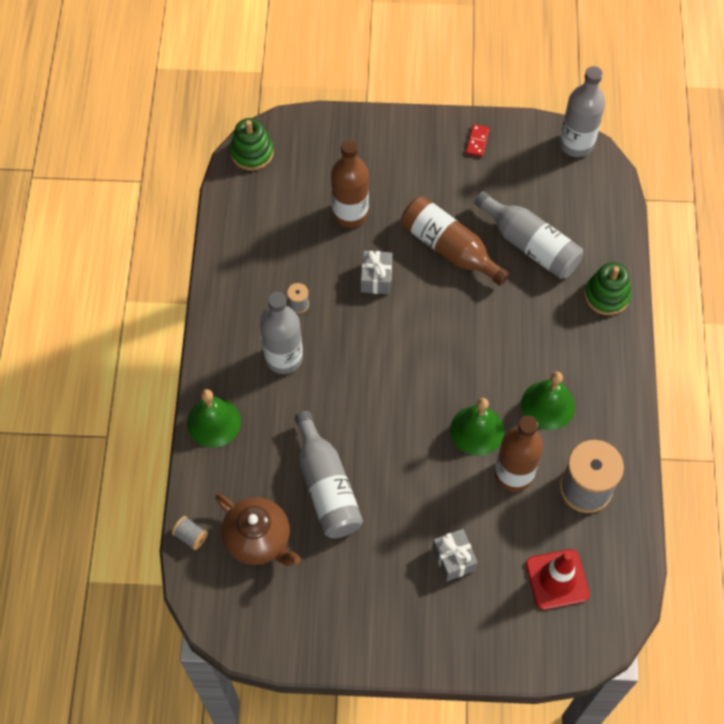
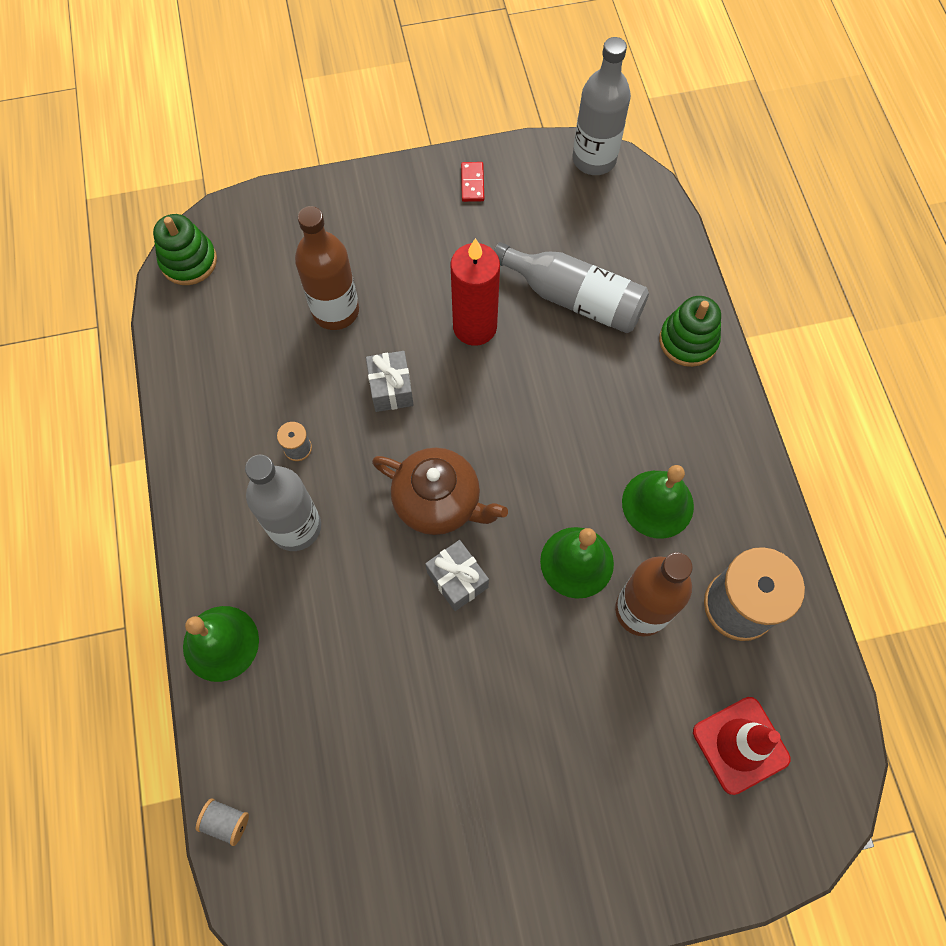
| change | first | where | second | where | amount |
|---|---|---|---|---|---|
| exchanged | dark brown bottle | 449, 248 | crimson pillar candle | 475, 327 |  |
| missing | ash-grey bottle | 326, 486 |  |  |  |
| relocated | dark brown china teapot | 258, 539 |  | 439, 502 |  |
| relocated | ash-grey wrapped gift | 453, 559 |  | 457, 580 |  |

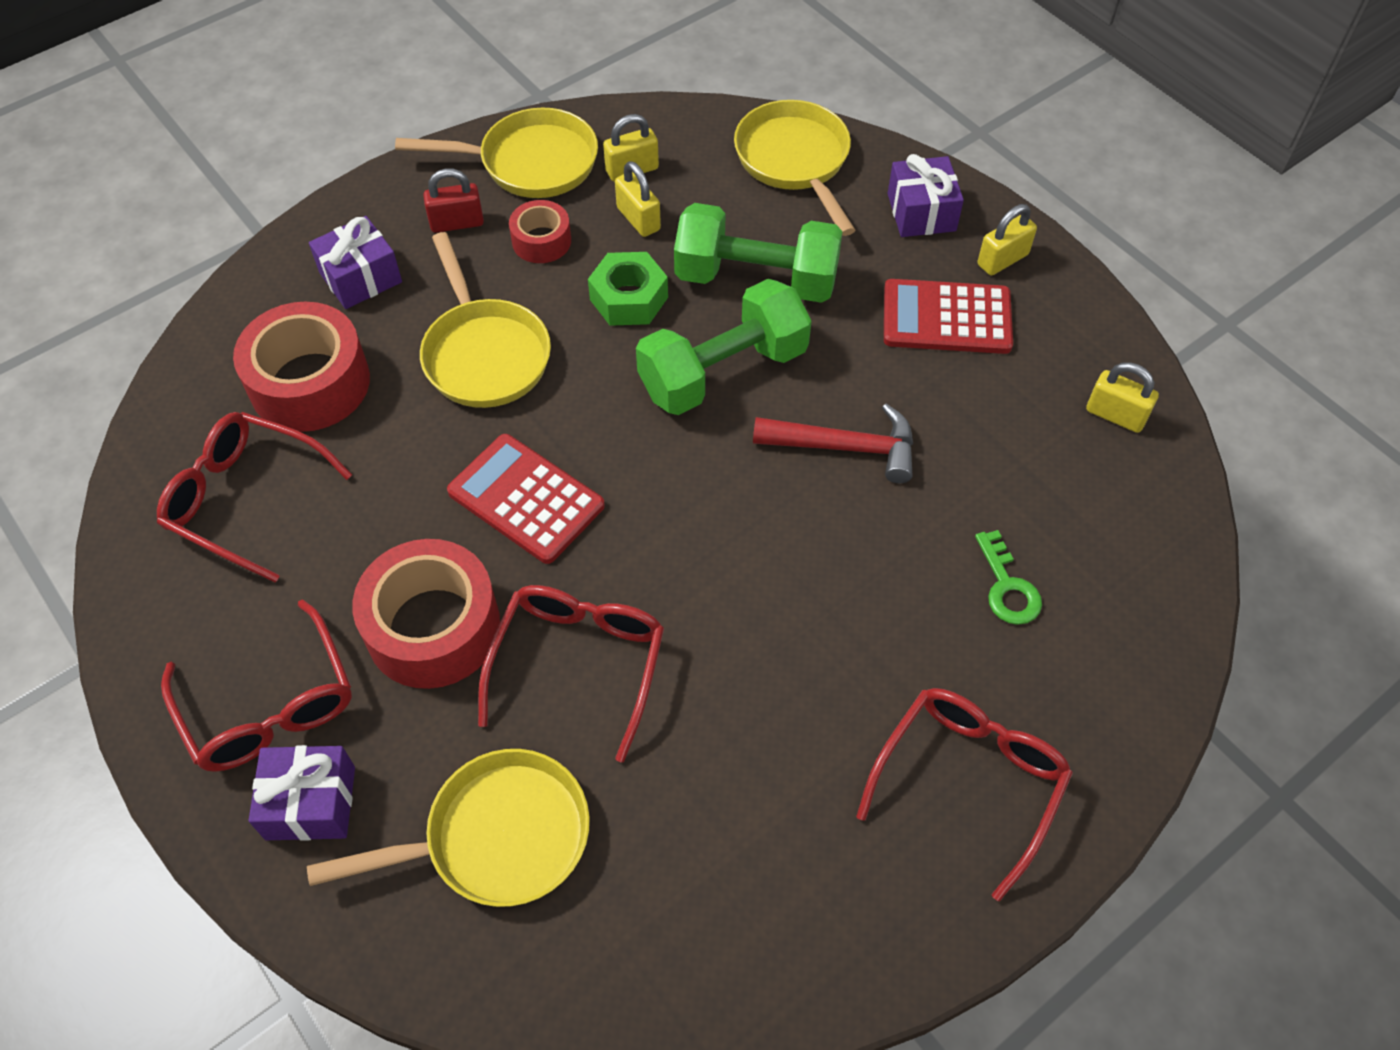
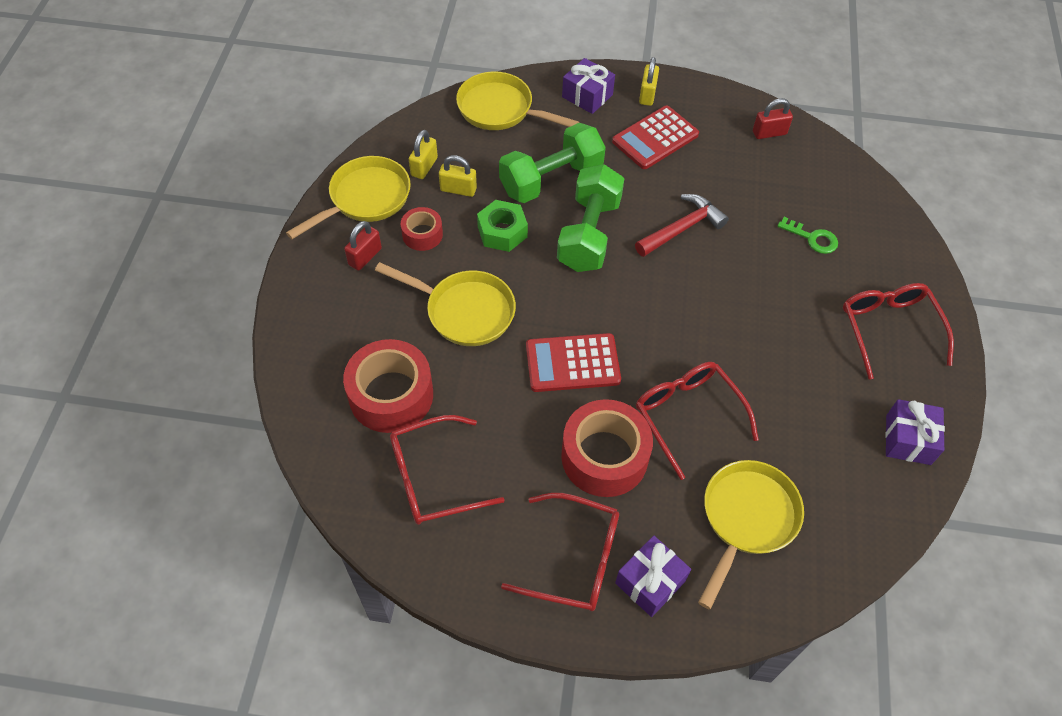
| change | first | where | second | where | amount |
|---|---|---|---|---|---|
| relocated | violet wrapped gift | 360, 277 |  | 908, 439 |  |
| colour | bright yellow small lock | 1115, 415 | crimson small lock | 769, 133 |  |

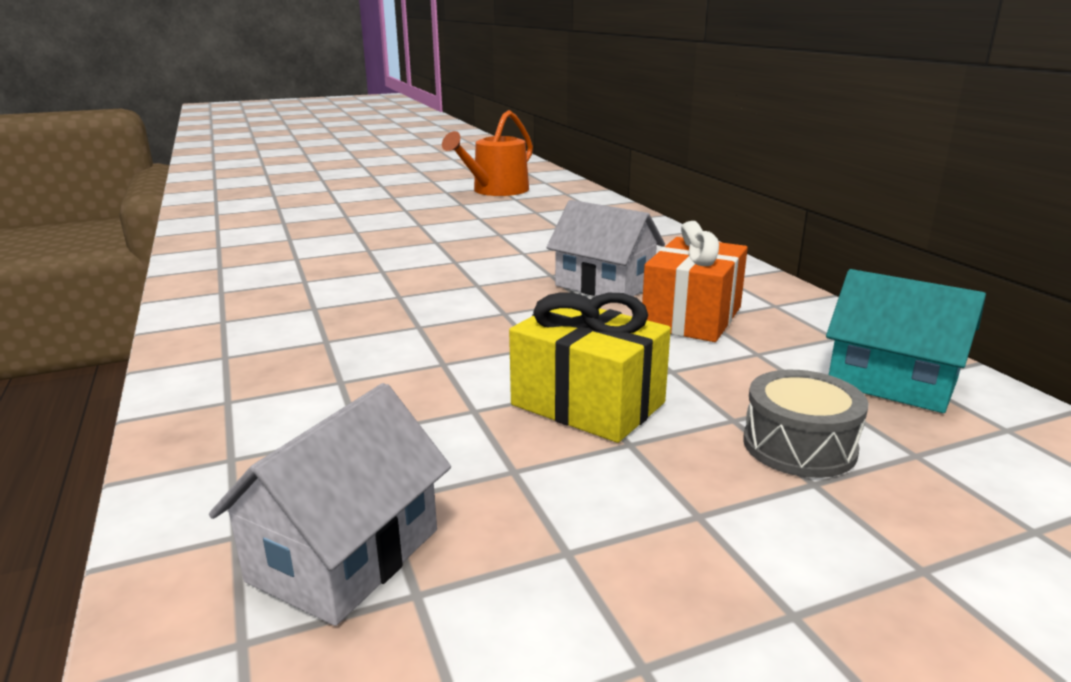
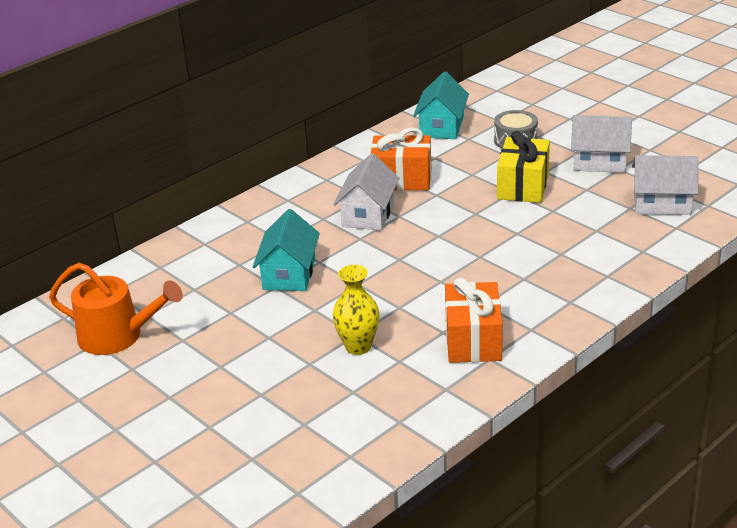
| change | first | where | second | where | amount |
|---|---|---|---|---|---|
| appeared |  |  | snow-white house | 599, 162 |  |
| appeared |  |  | teal house | 289, 274 |  |
| appeared |  |  | bright yellow flower vase | 358, 346 |  |
| appeared |  |  | bright orange wrapped gift | 473, 340 |  |

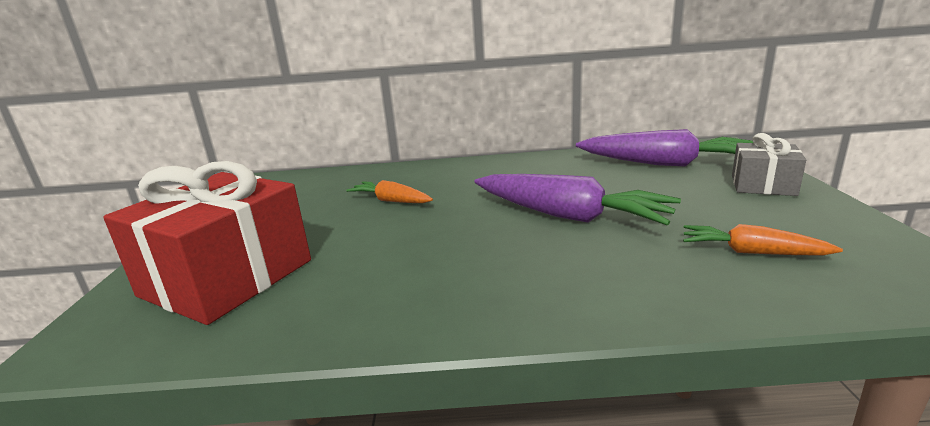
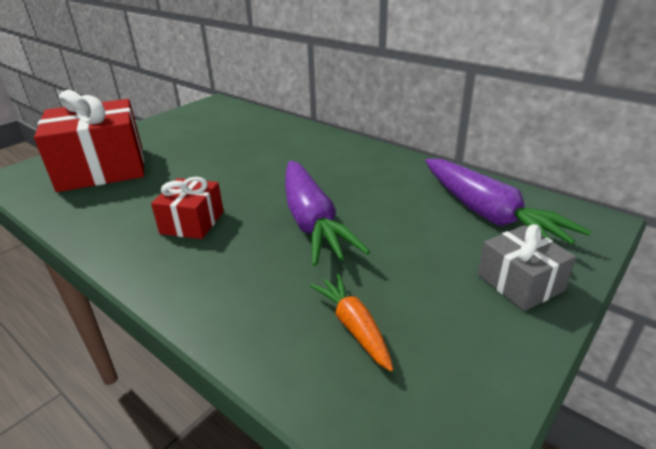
| change | first | where | second | where | amount |
|---|---|---|---|---|---|
| missing | bright orange root vegetable | 391, 201 |  |  |  |
| appeared |  |  | crimson wrapped gift | 192, 222 |  |

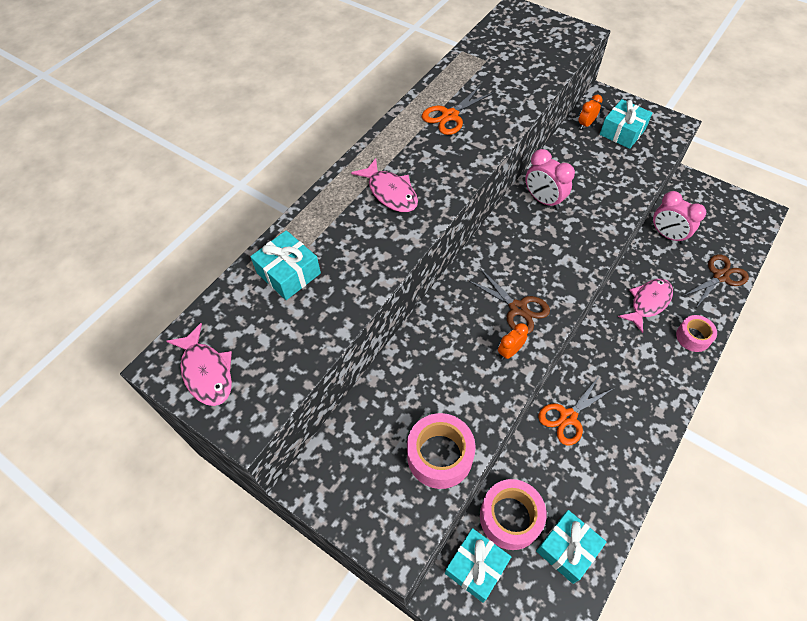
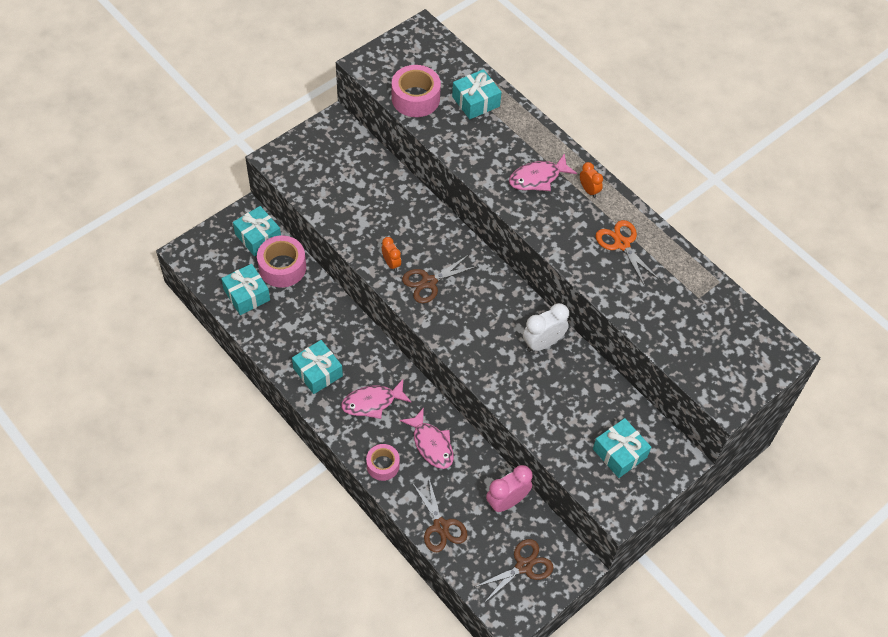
| change | first | where | second | where | amount |
|---|---|---|---|---|---|
| relocated | bright orange alarm clock | 586, 124 |  | 589, 190 |  |
| colour | rose-pink alarm clock | 543, 200 | snow-white alarm clock | 542, 343 |  |
| relocated | rose-pink fish | 206, 372 |  | 372, 402 |  |
| missing | bright orange shears | 568, 417 |  |  |  |
| relocated | rose-pink sticky tape | 439, 455 |  | 415, 98 |  |
| appeared |  |  | teal wrapped gift | 318, 372 |  |
| appeared |  |  | dark brown shears | 523, 566 |  |

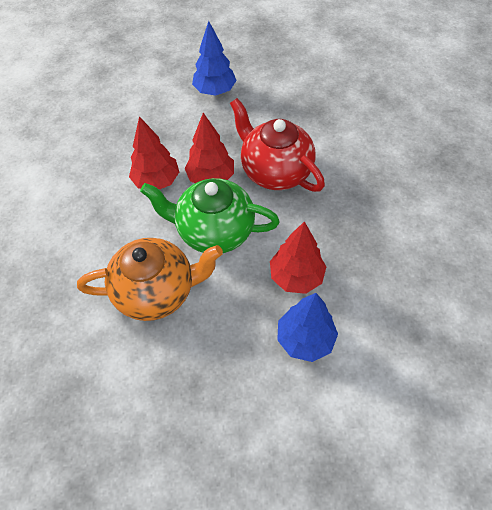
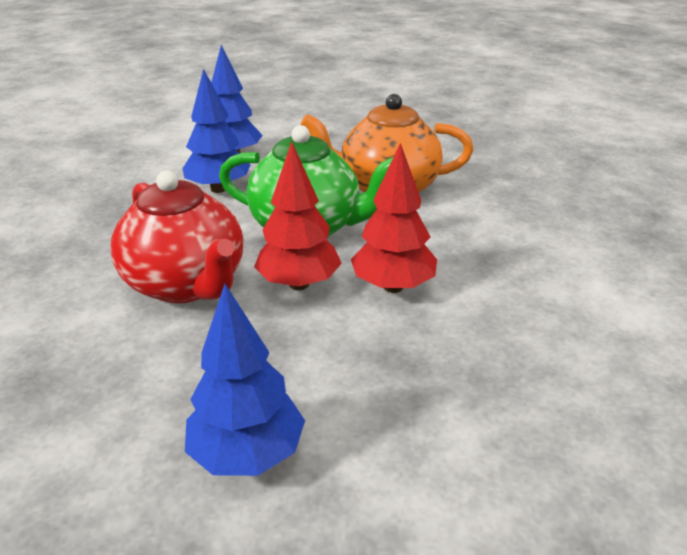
| change | first | where | second | where | amount |
|---|---|---|---|---|---|
| colour | crimson tree | 296, 276 | blue tree | 218, 189 |  |

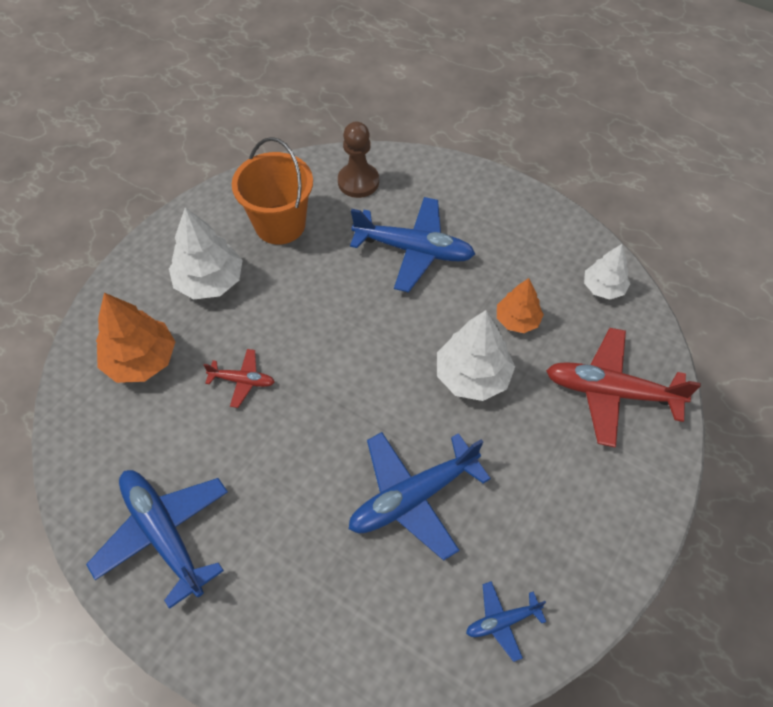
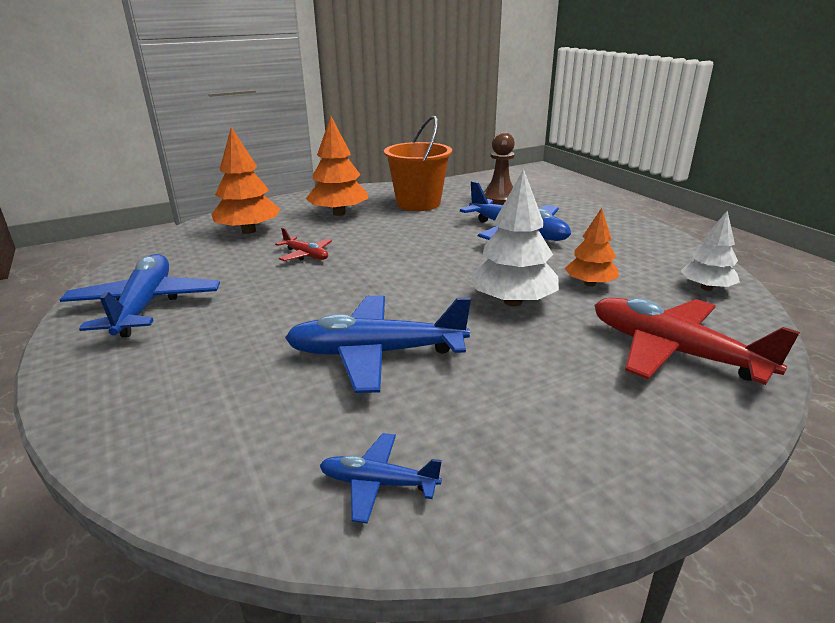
| change | first | where | second | where | amount |
|---|---|---|---|---|---|
| colour | snow-white tree | 209, 281 | bright orange tree | 339, 213 |  |

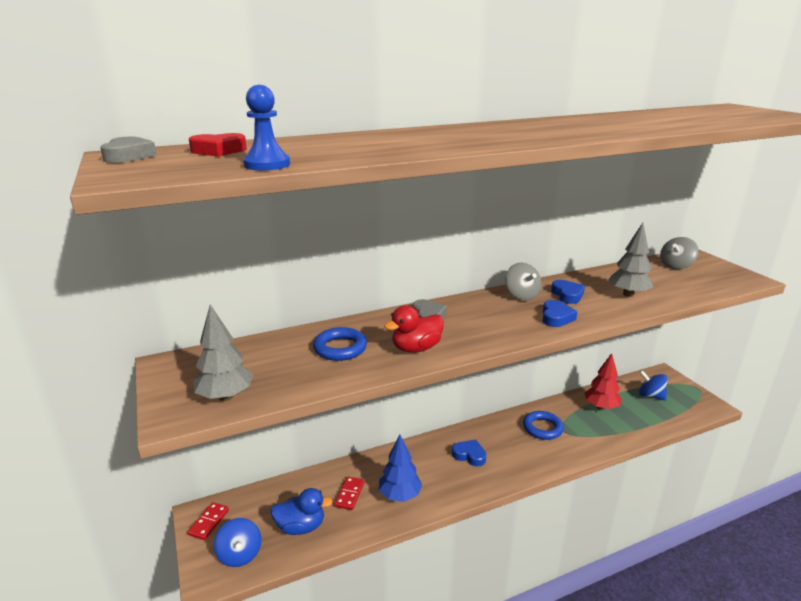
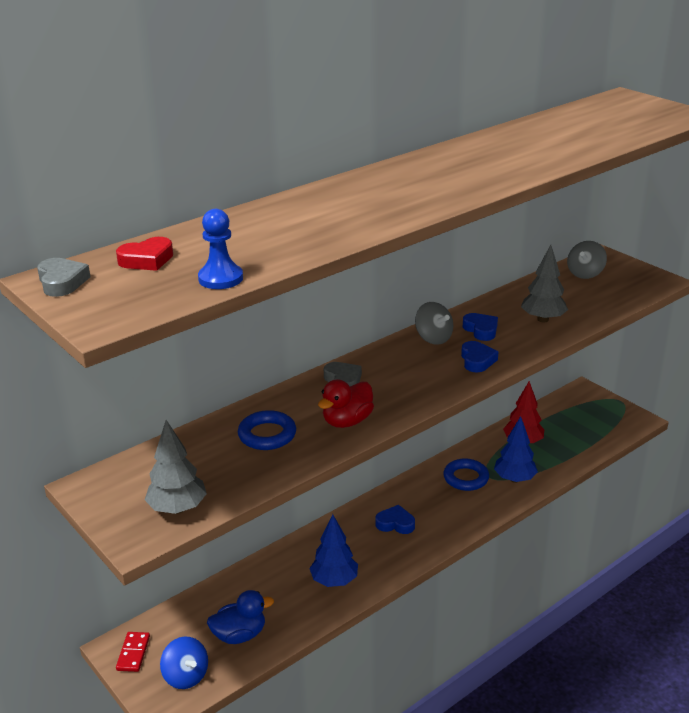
| change | first | where | second | where | amount |
|---|---|---|---|---|---|
| missing | blue spinning top | 650, 396 |  |  |  |
| missing | crimson domino piece | 349, 494 |  |  |  |
| appeared |  |  | blue tree | 514, 479 |  |

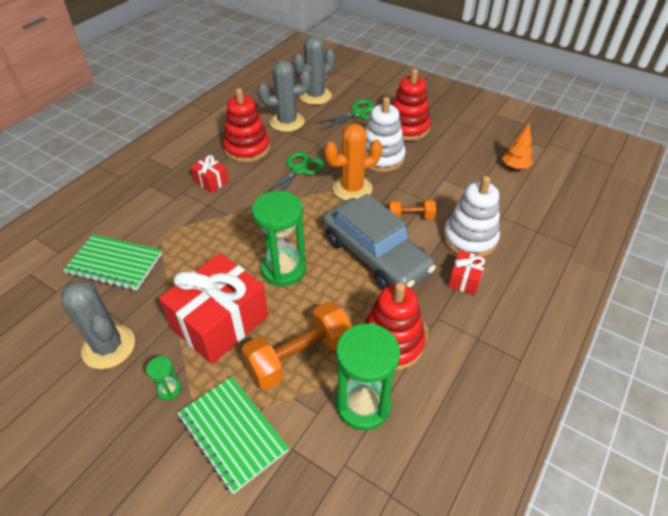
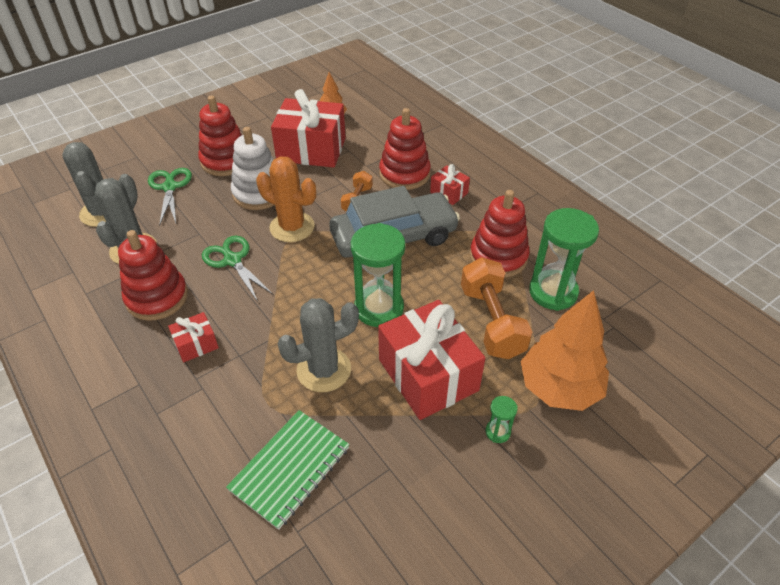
| change | first | where | second | where | amount |
|---|---|---|---|---|---|
| spun | bright orange saguaro cactus | 352, 188 |  | 292, 227 | 60 degrees counterclockwise |
| colour | snow-white stacking toy | 469, 238 | crimson stacking toy | 404, 174 |  |
| relocated | ash-grey saguaro cactus | 109, 347 |  | 324, 370 |  |
| exchanged | emerald exercise book | 232, 433 | bright orange tree | 559, 388 |  |
| appeared |  |  | crimson wrapped gift | 311, 149 |  |

